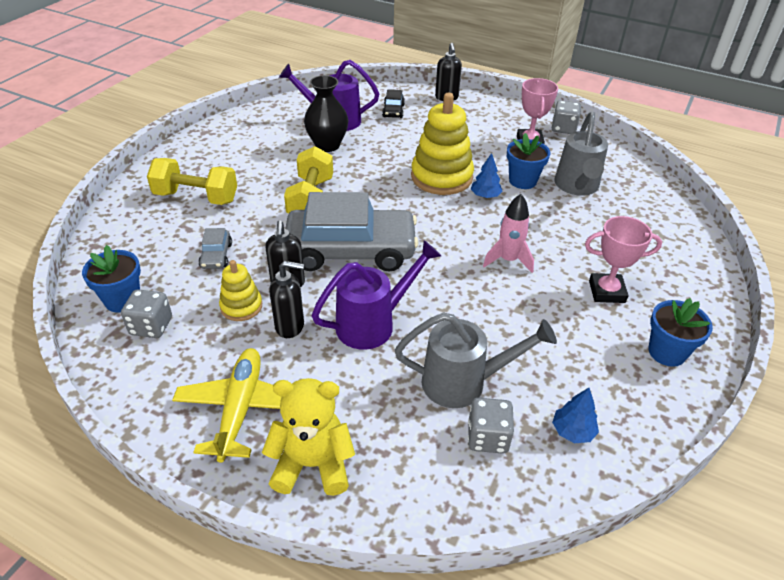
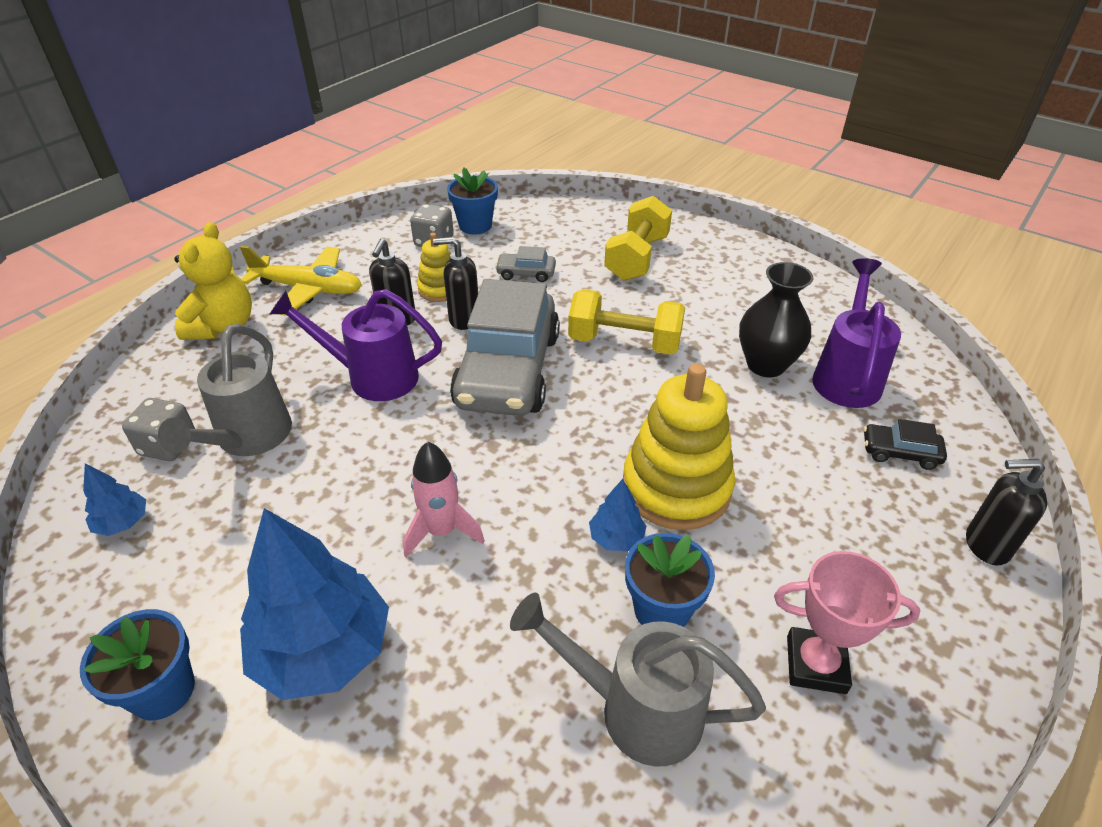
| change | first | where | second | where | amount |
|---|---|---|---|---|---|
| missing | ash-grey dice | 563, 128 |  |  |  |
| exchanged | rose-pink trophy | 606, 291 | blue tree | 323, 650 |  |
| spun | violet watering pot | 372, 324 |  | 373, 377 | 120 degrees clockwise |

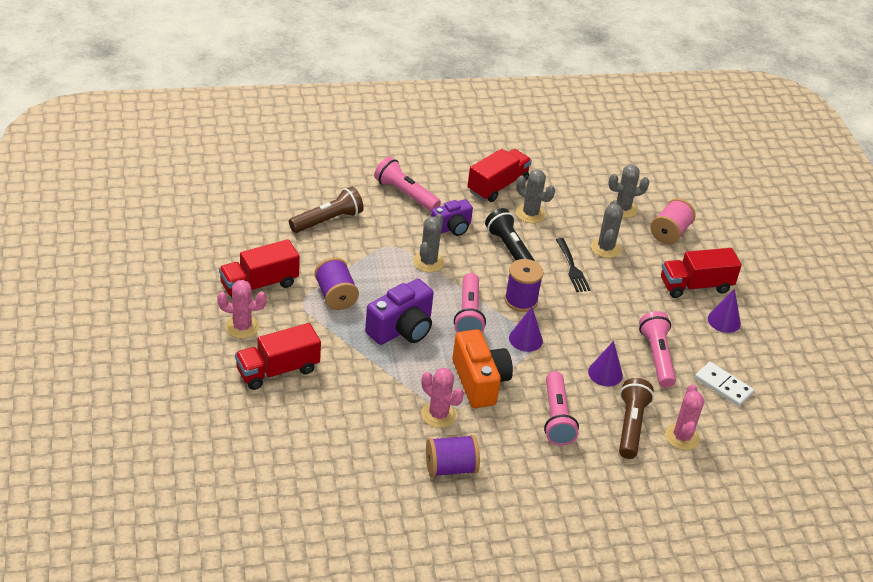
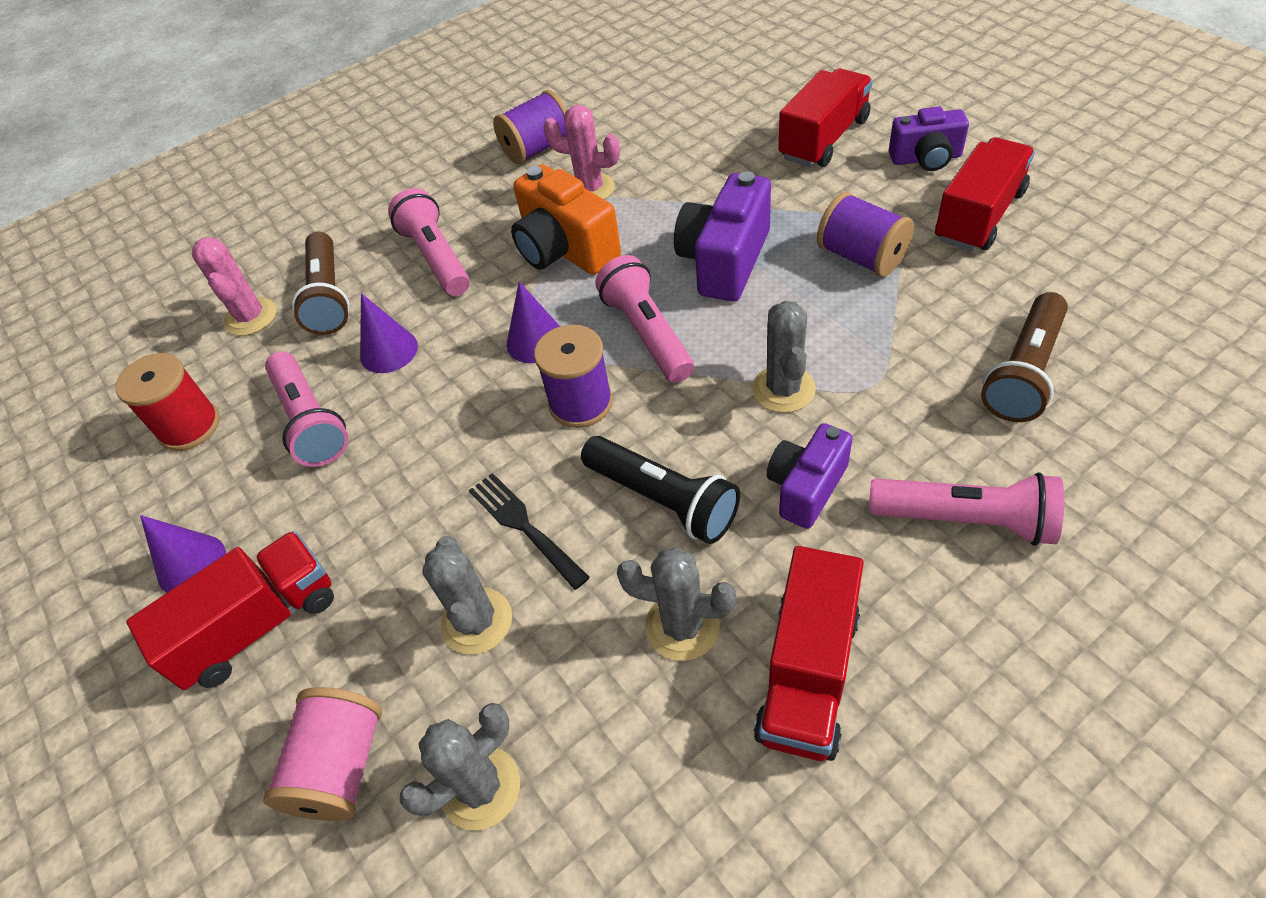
| change | first | where | second | where | amount |
|---|---|---|---|---|---|
| exchanged | rose-pink saguaro cactus | 242, 327 | violet compact camera | 926, 159 |  |
| exchanged | snow-white domino piece | 723, 386 | crimson spool | 189, 427 |  |

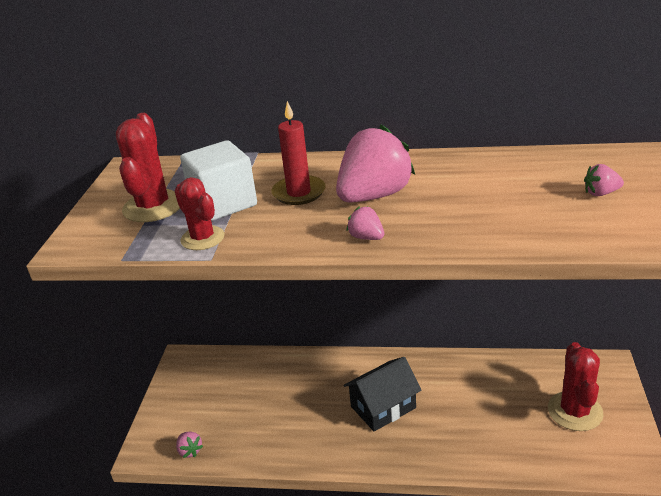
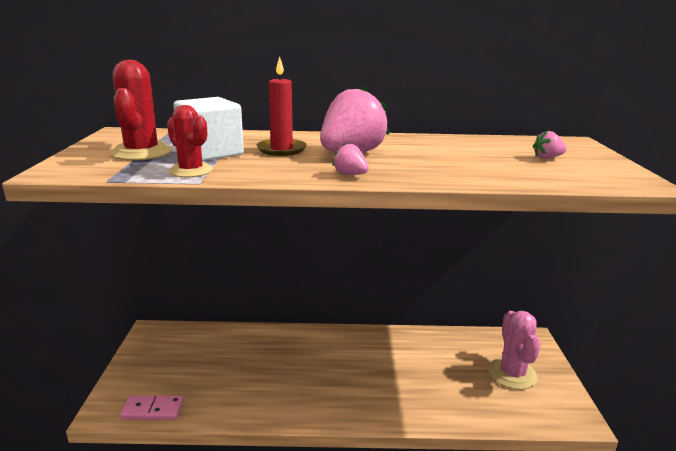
| change | first | where | second | where | amount |
|---|---|---|---|---|---|
| colour | crimson saguaro cactus | 575, 411 | rose-pink saguaro cactus | 512, 374 |  |
| missing | ebony house | 383, 407 |  |  |  |
| exchanged | rose-pink toy strawberry | 190, 451 | rose-pink domino piece | 153, 410 |  |

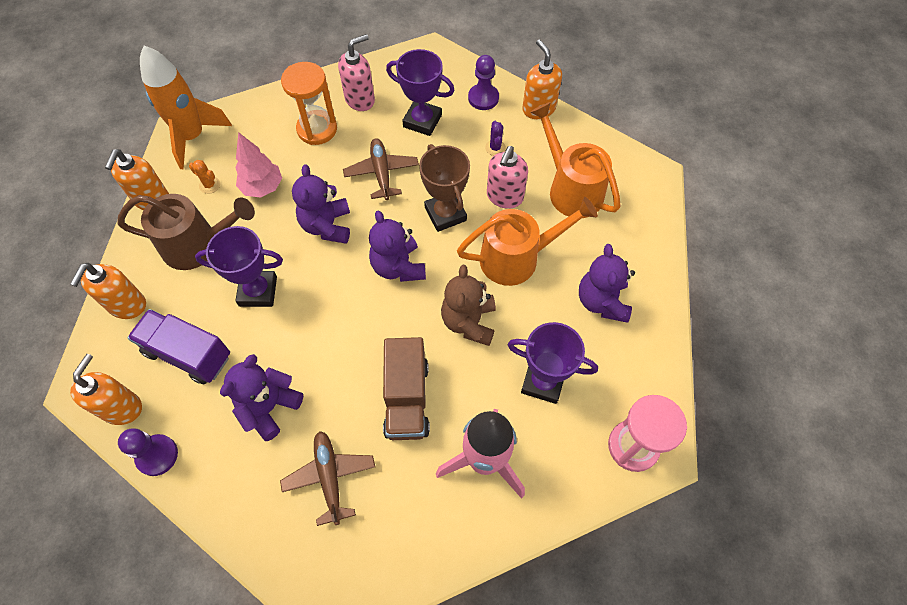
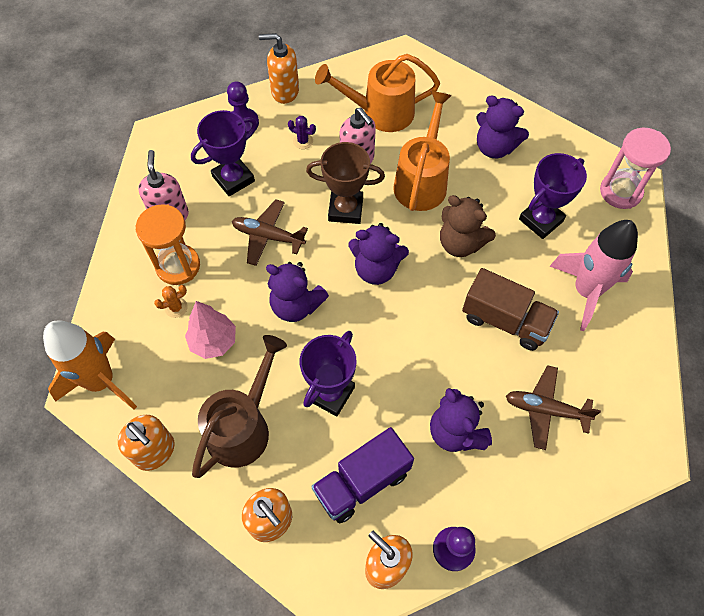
| change | first | where | second | where | amount |
|---|---|---|---|---|---|
| relocated | bright orange saguaro cactus | 209, 185 |  | 176, 307 |  |

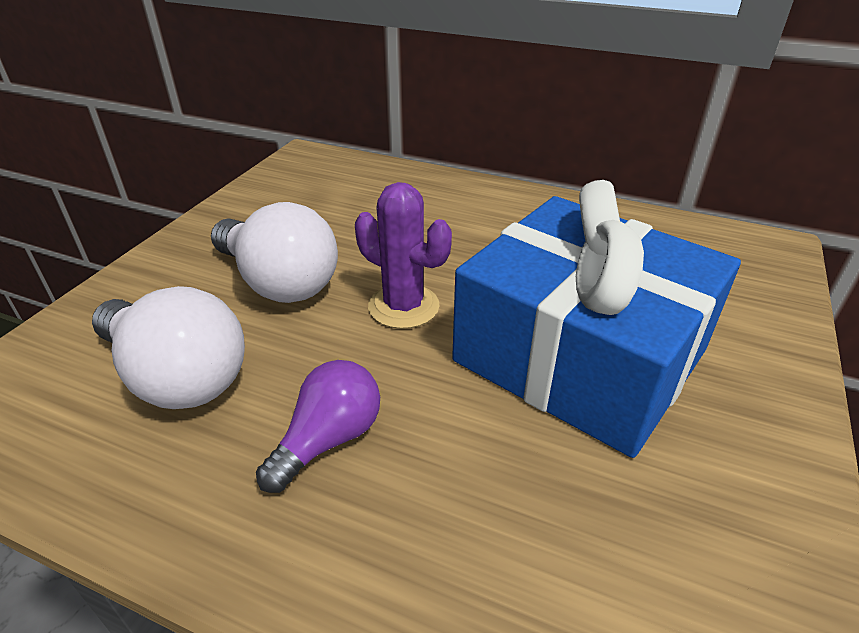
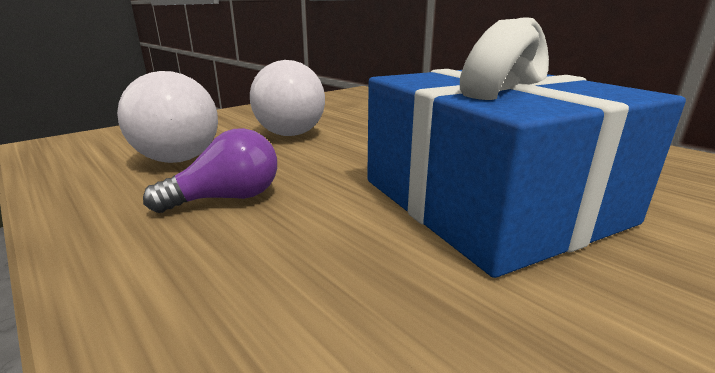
| change | first | where | second | where | amount |
|---|---|---|---|---|---|
| missing | violet saguaro cactus | 403, 306 |  |  |  |

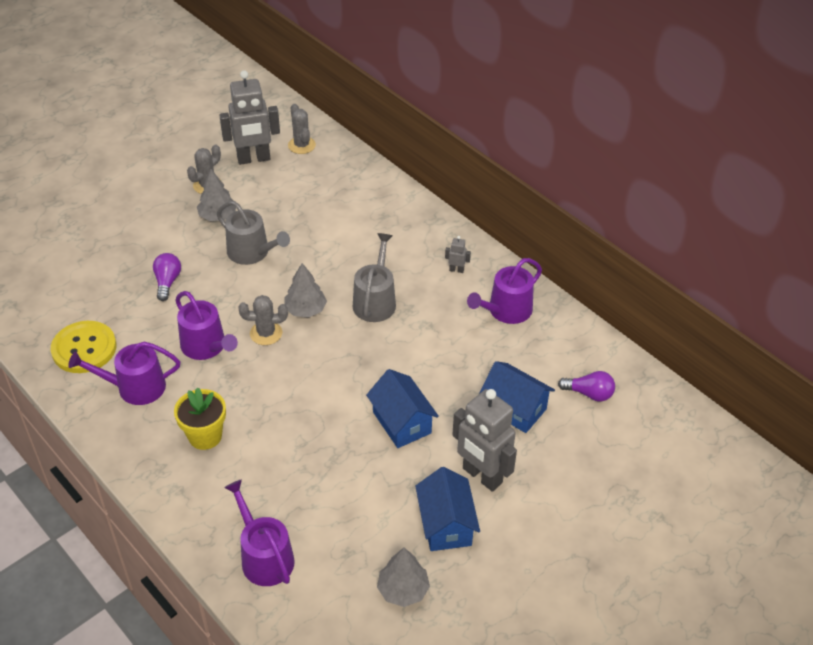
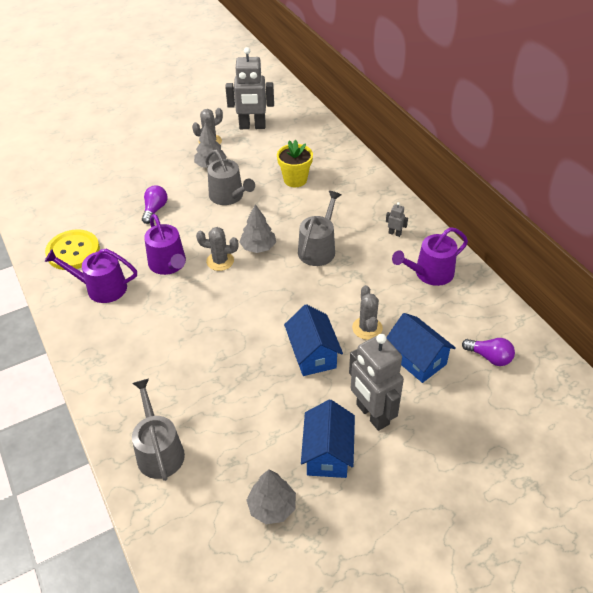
| change | first | where | second | where | amount |
|---|---|---|---|---|---|
| relocated | ash-grey saguaro cactus | 301, 145 |  | 367, 328 |  |
| relocated | bright yellow plant pot | 205, 436 |  | 295, 180 |  |
| colour | violet watering pot | 264, 556 | ash-grey watering pot | 159, 451 |  |

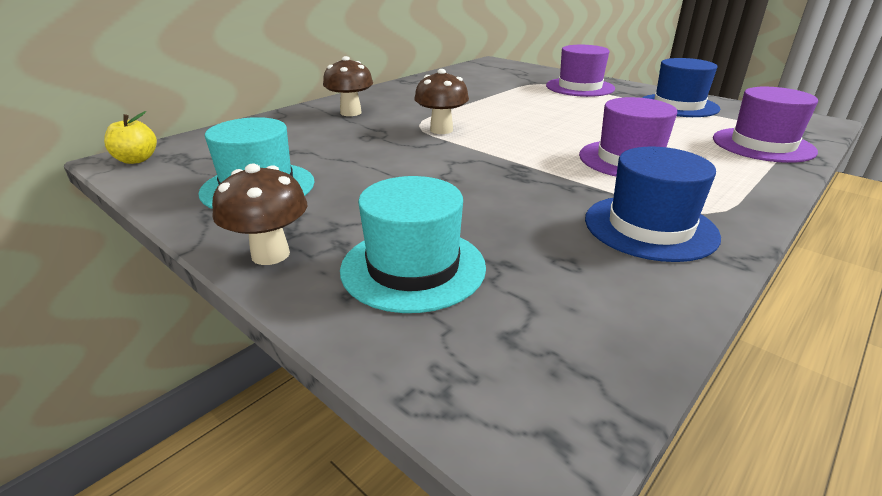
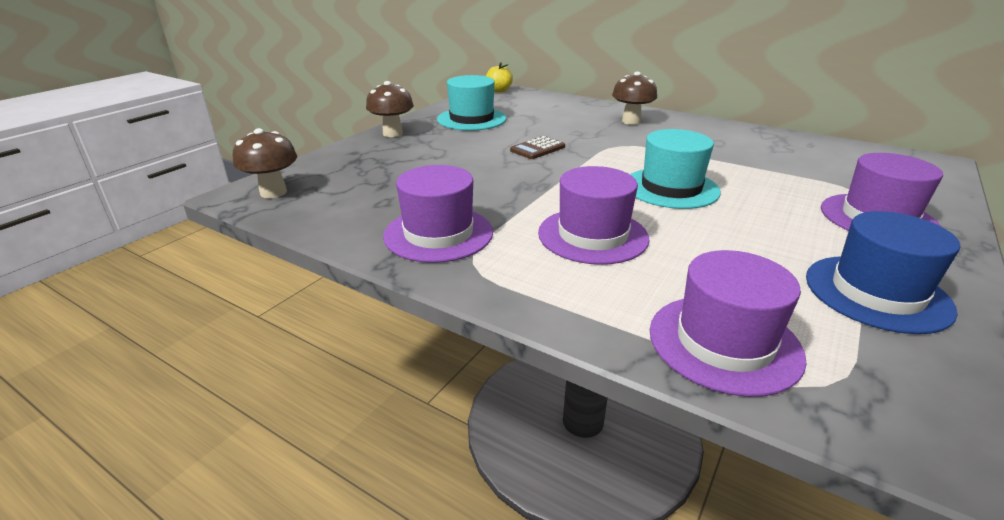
| change | first | where | second | where | amount |
|---|---|---|---|---|---|
| relocated | dark brown fungus | 441, 130 |  | 273, 192 |  |
| colour | blue top hat | 650, 227 | violet top hat | 438, 234 |  |
| relocated | teal top hat | 413, 267 |  | 671, 188 |  |
| appeared |  |  | dark brown pocket calculator | 537, 149 |  |

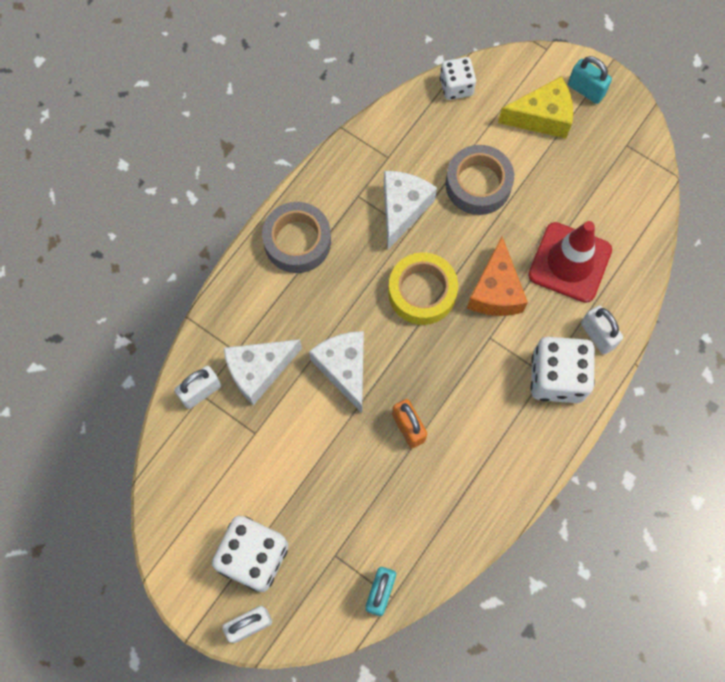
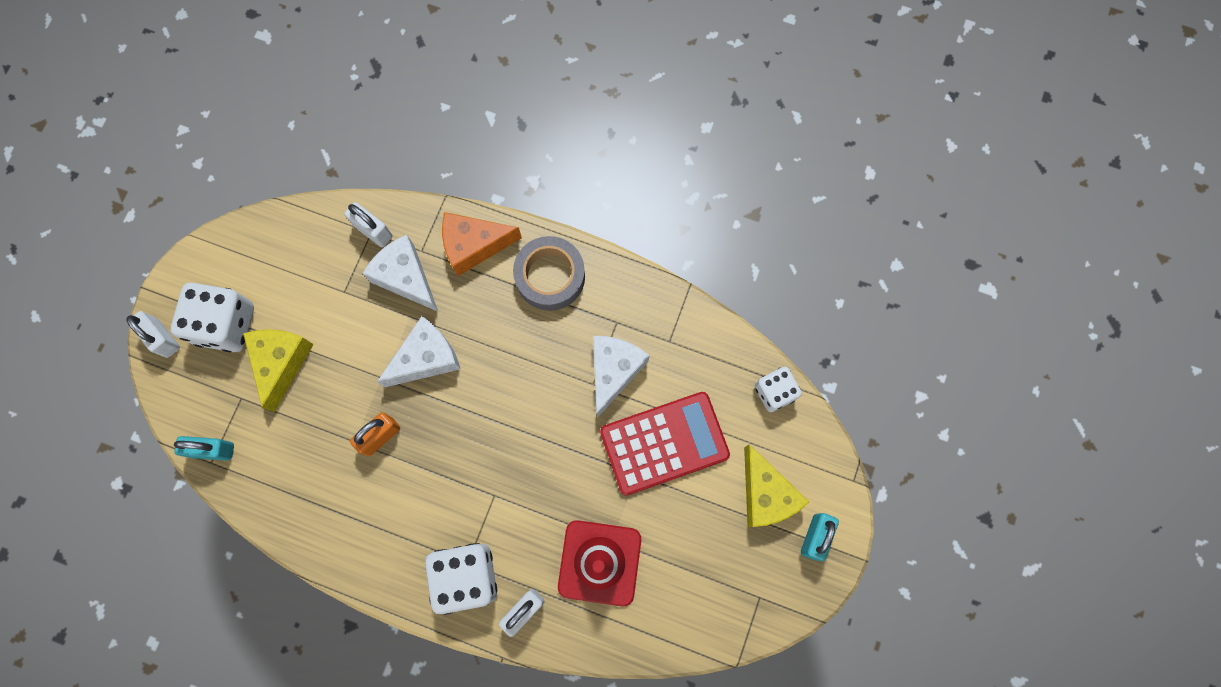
| change | first | where | second | where | amount |
|---|---|---|---|---|---|
| exchanged | ash-grey sticky tape | 478, 184 | crimson pocket calculator | 664, 443 |  |
| spun | snow-white cheese | 402, 209 |  | 613, 371 | 75 degrees counterclockwise |
| relocated | bright orange cheese | 495, 291 |  | 474, 246 |  |
| missing | bright yellow sticky tape | 422, 292 |  |  |  |
| appeared |  |  | bright yellow cheese | 281, 363 |  |

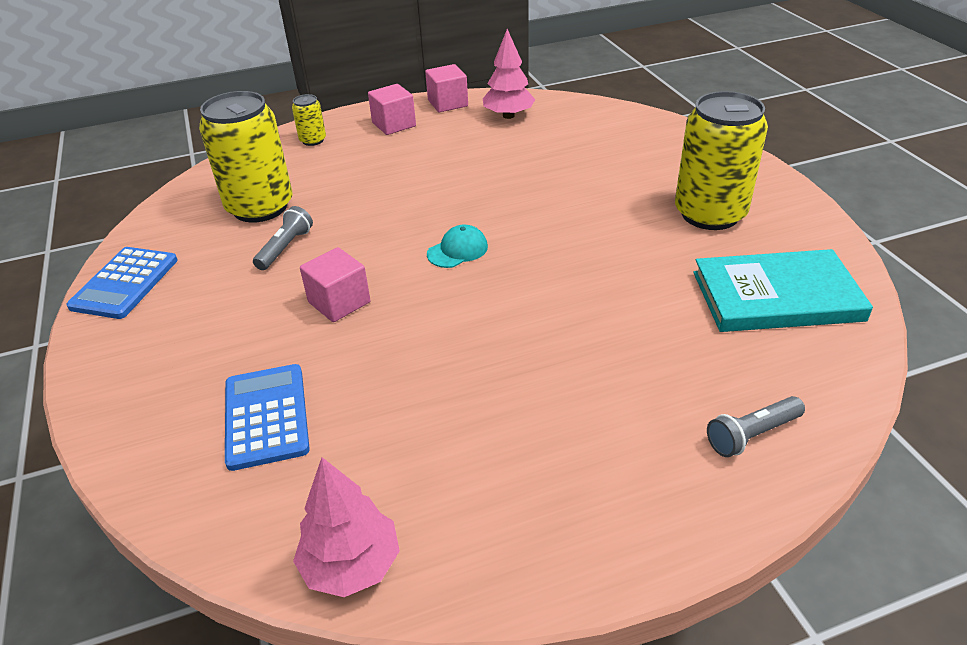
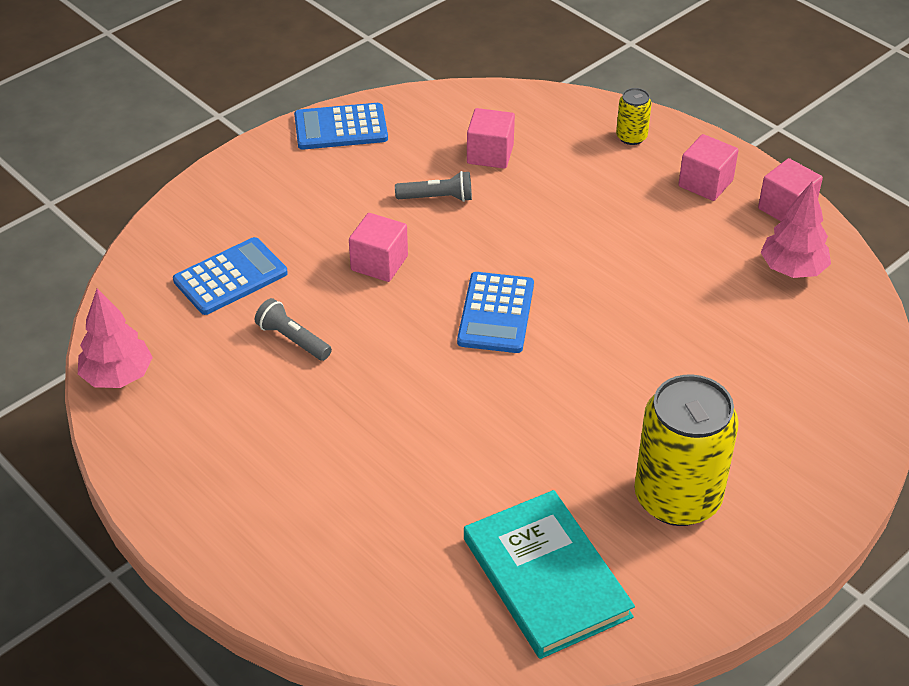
| change | first | where | second | where | amount |
|---|---|---|---|---|---|
| exchanged | bright yellow can | 260, 207 | rose-pink block | 490, 154 |  |
| exchanged | teal baseball cap | 457, 250 | blue pocket calculator | 496, 313 |  |
| relocated | ash-grey torch | 752, 435 |  | 293, 340 |  |

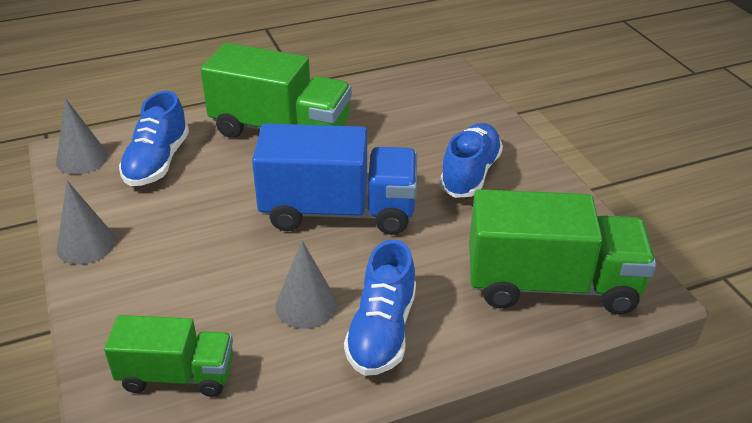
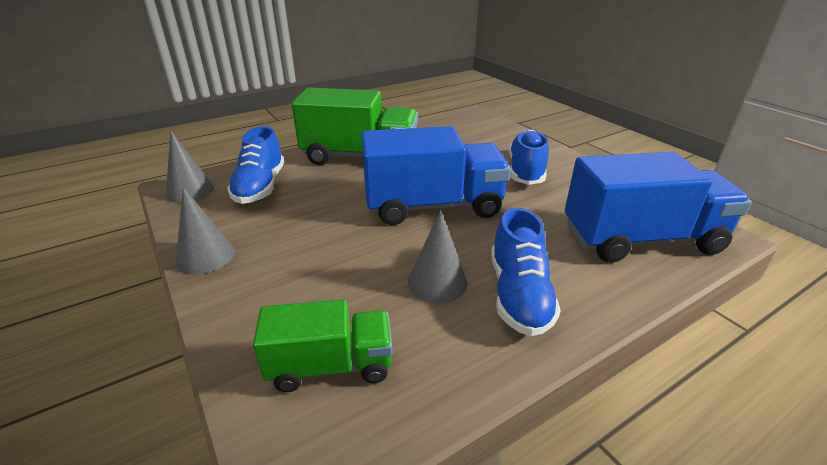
| change | first | where | second | where | amount |
|---|---|---|---|---|---|
| colour | emerald toy truck | 551, 285 | blue toy truck | 641, 240 |  |

